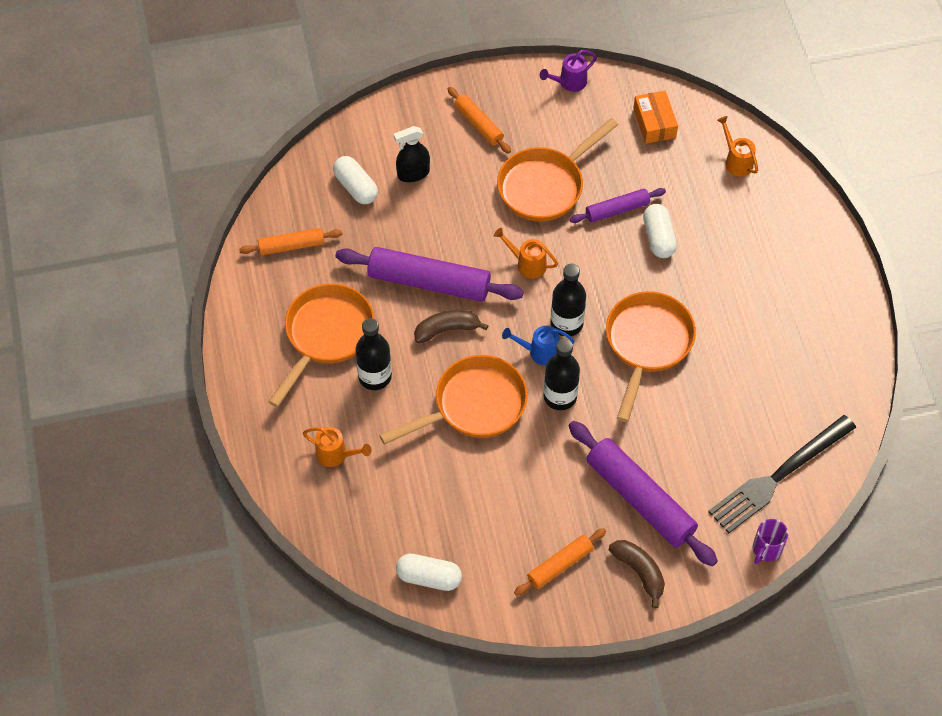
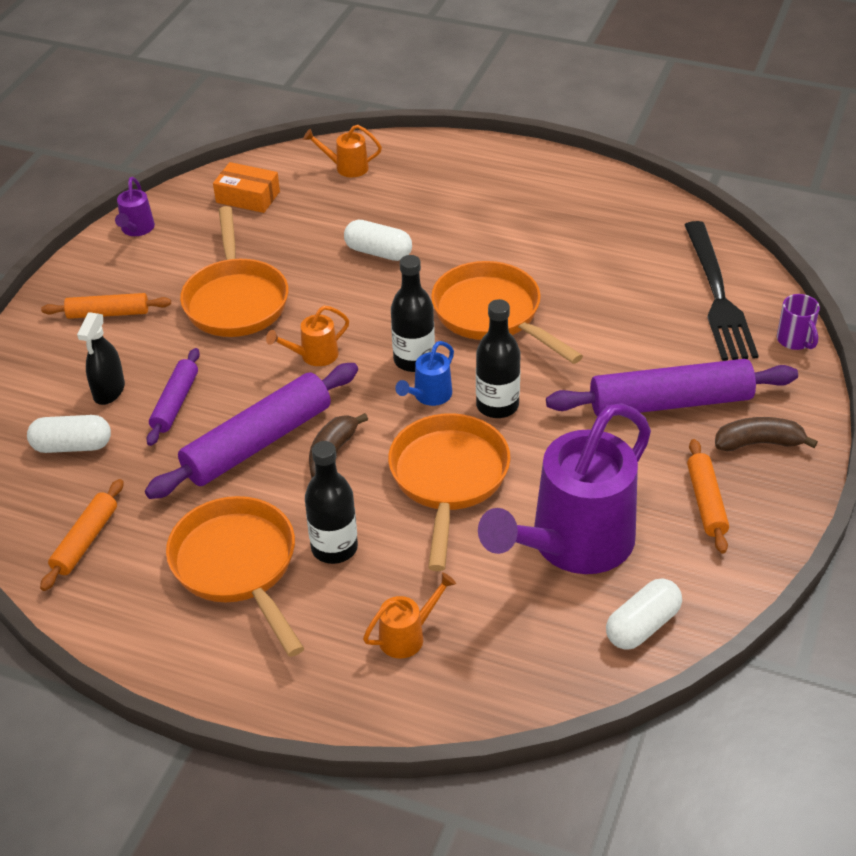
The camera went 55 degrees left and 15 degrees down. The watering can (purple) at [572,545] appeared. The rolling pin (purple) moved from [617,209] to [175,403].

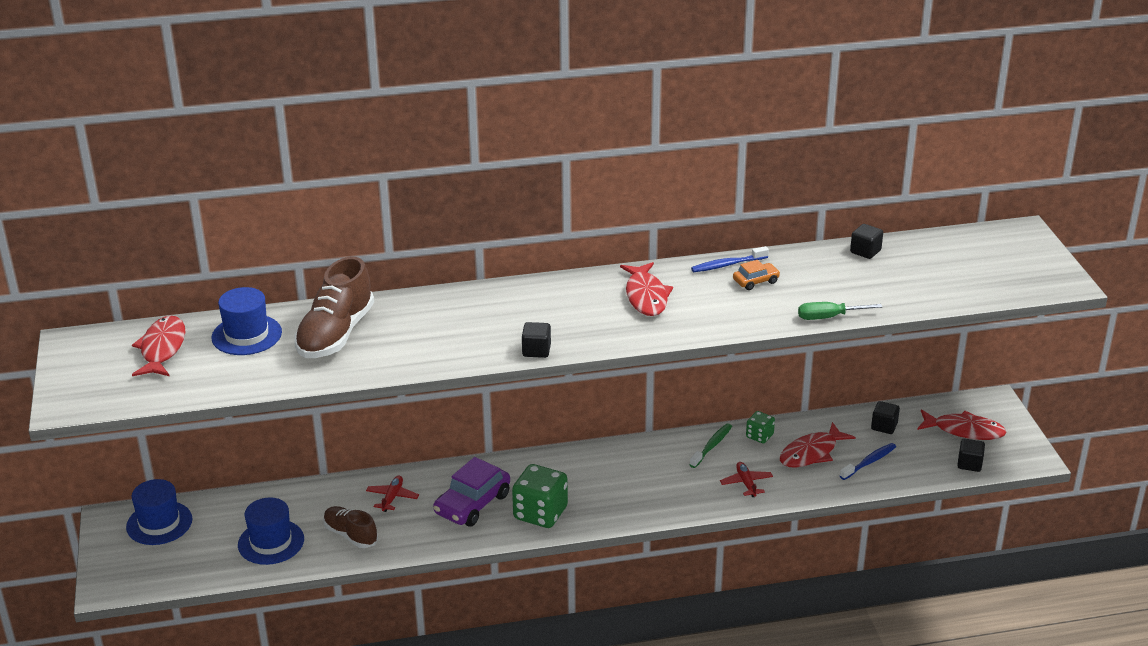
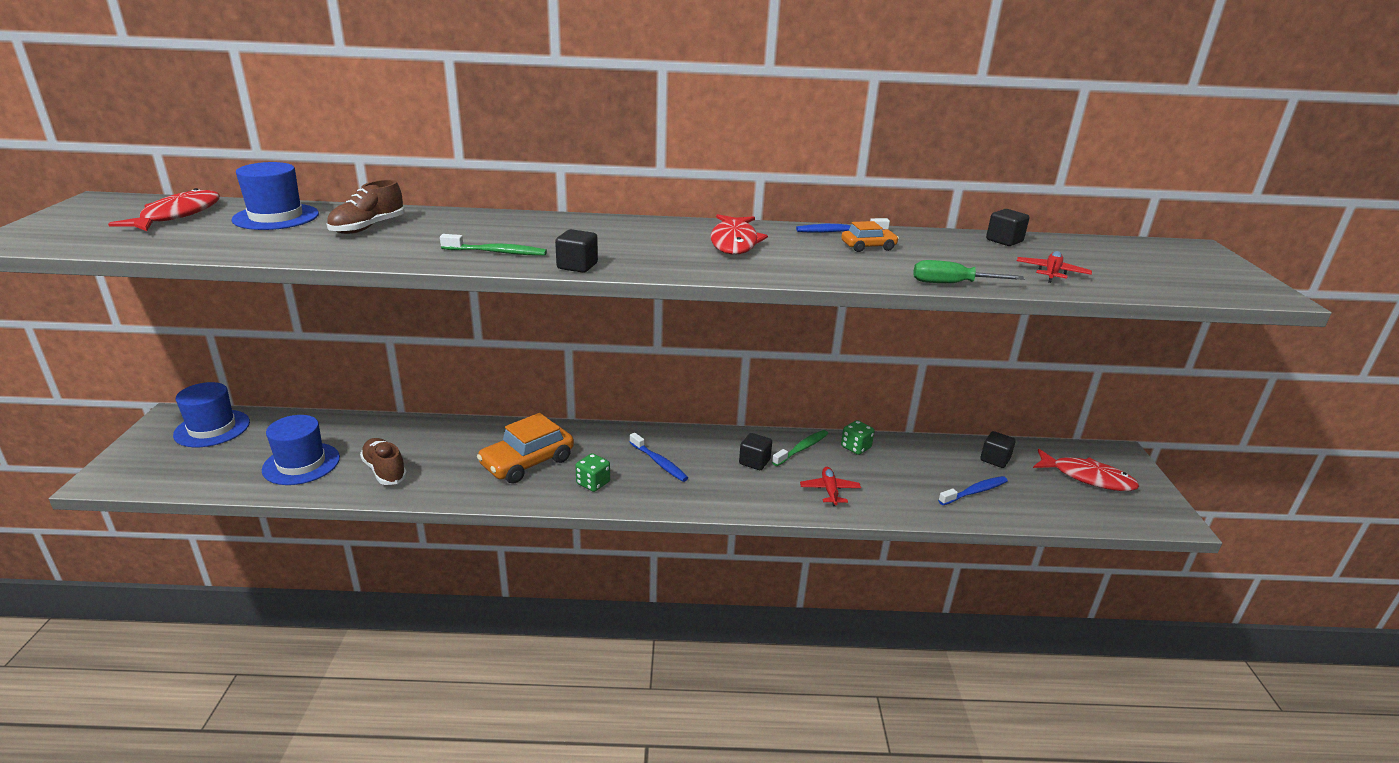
The camera went 10 degrees right and 5 degrees down. The fish (red) at [811,453] disappeared. The toothbrush (green) at [497,252] appeared. The toothbrush (blue) at [659,463] appeared. The plane (red) moved from [392,497] to [1051,273]. The cube (black) moved from [969,464] to [754,462]. The car (purple) at [472,504] became the car (orange) at [527,462]. The shoe (brown) at [335,334] changed to 0.60 times the size. The dice (green) at [540,513] changed to 0.53 times the size.

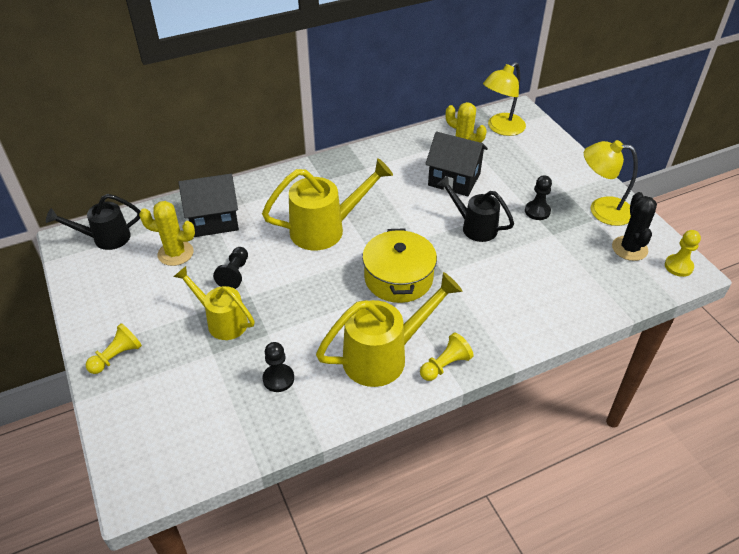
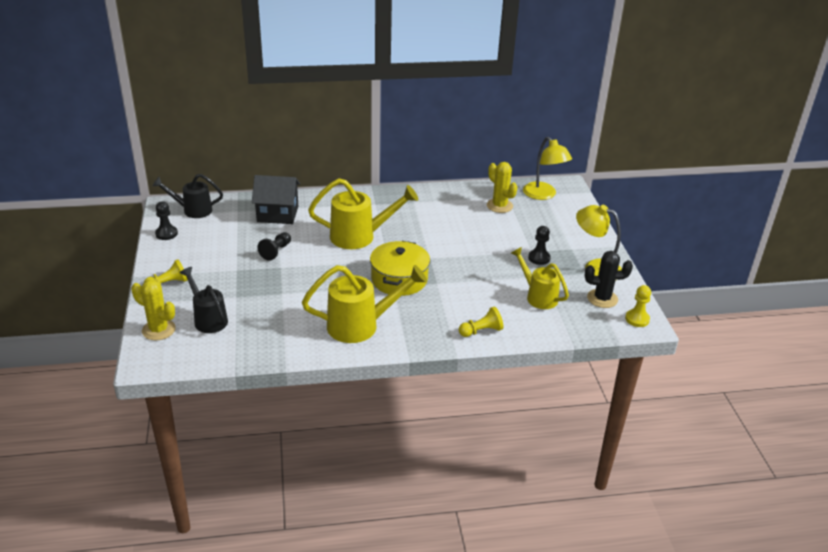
The camera went 15 degrees right and 10 degrees down. The house (black) at [454,179] disappeared. The cactus (yellow) moved from [175,253] to [158,330]. The watering can (yellow) moved from [222,321] to [538,296]. The pawn (black) moved from [278,379] to [166,234]. The pawn (yellow) moved from [445,365] to [481,331]. The watering can (black) moved from [474,227] to [208,319]. The lamp (yellow) at [501,128] turned 90 degrees counterclockwise. The cactus (black) at [629,248] turned 75 degrees clockwise.

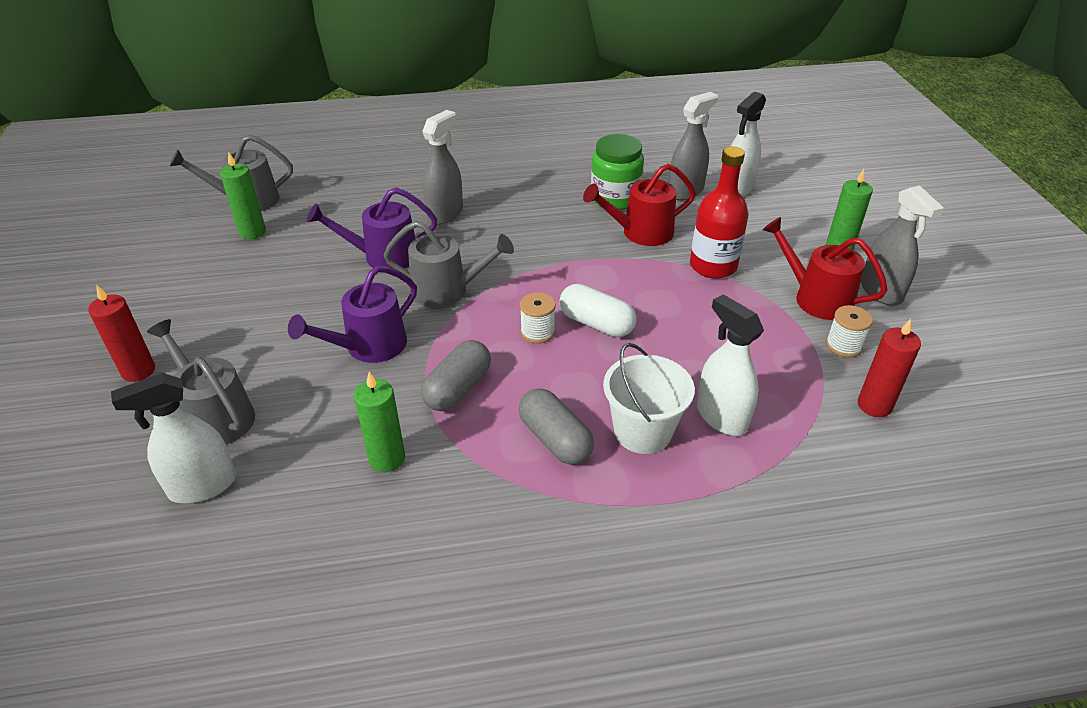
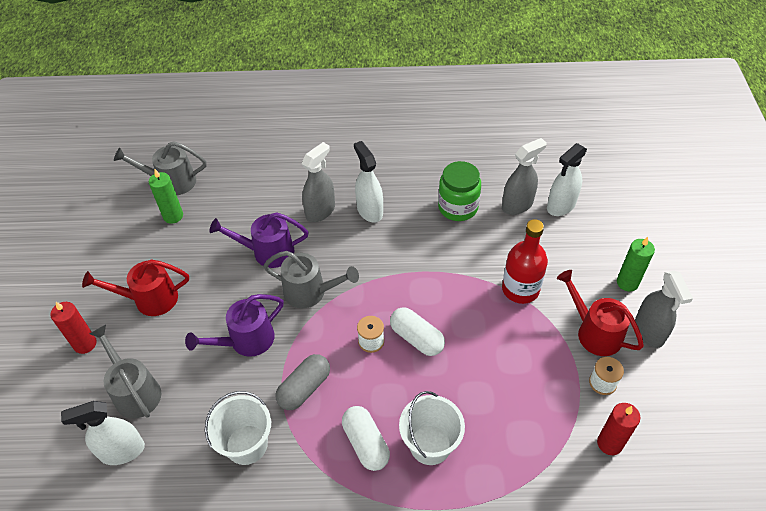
The camera went 10 degrees right and 10 degrees up. The watering can (red) moved from [641,233] to [149,299]. The spray bottle (white) moved from [721,417] to [369,210]. The candle (green) at [387,458] was replaced by the bucket (white) at [246,444]. The capsule (grey) at [555,439] became the capsule (white) at [365,443].

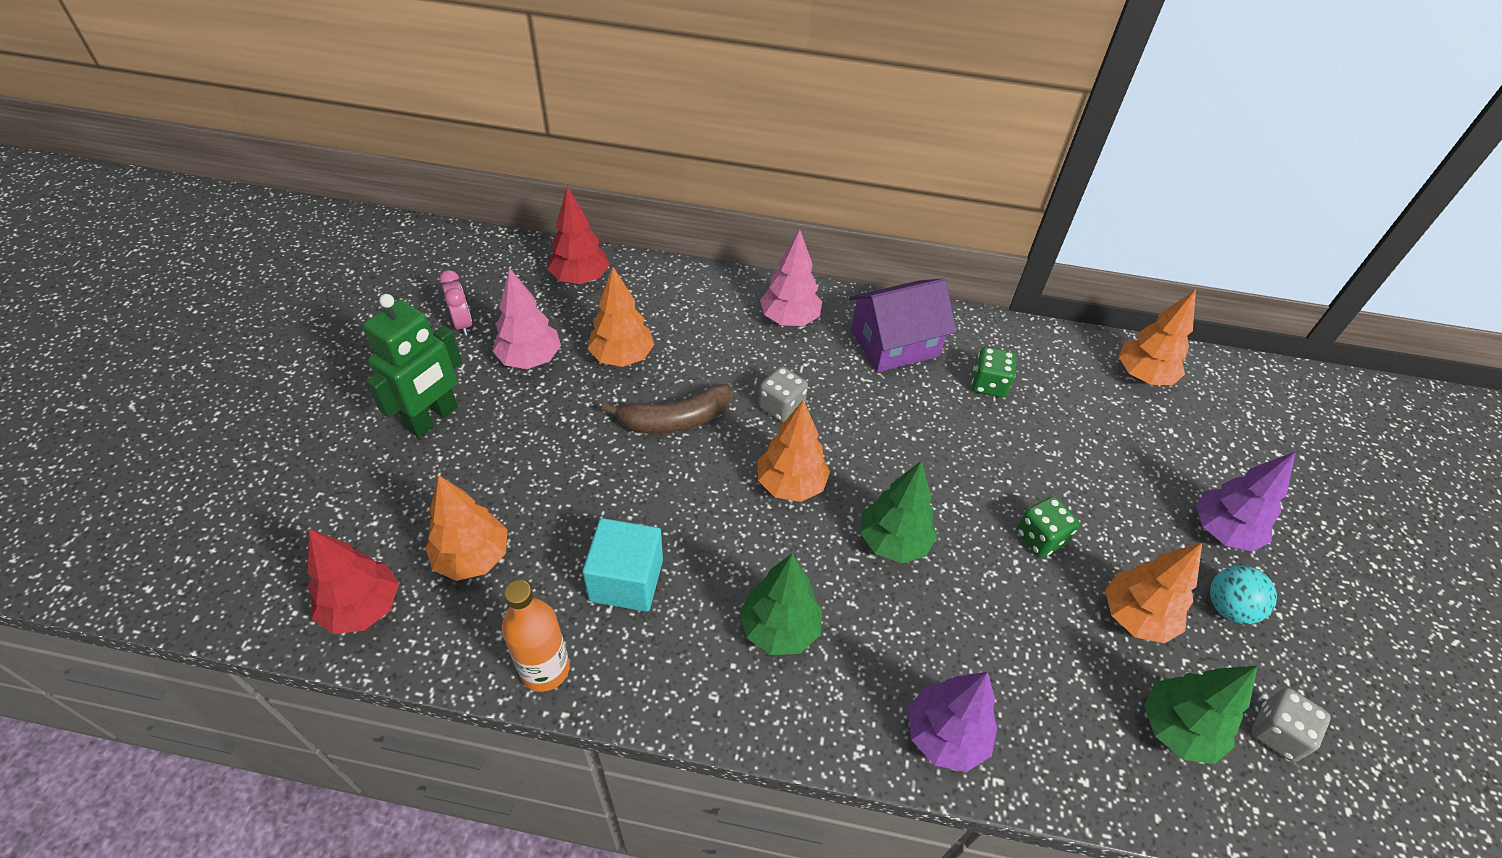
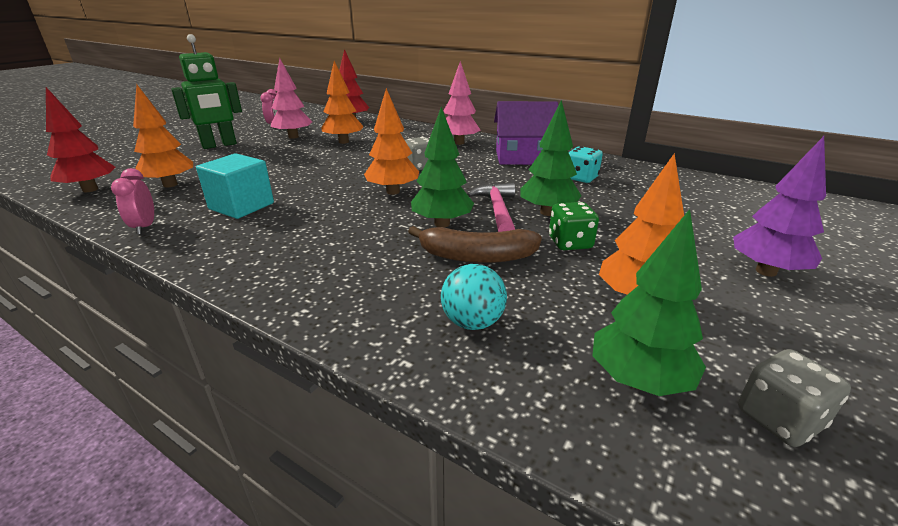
The camera went 25 degrees right and 20 degrees down. The tree (purple) at [945,735] disappeared. The tree (orange) at [1143,376] disappeared. The hammer (pink) at [497,210] appeared. The banana (brown) moved from [675,420] to [476,256]. The tree (green) moved from [779,628] to [547,212]. The ball (turquoise) moved from [1228,607] to [472,322]. The bottle (orange) at [545,669] was replaced by the clock (pink) at [144,227]. The dice (green) at [988,384] became the dice (turquoise) at [581,178].

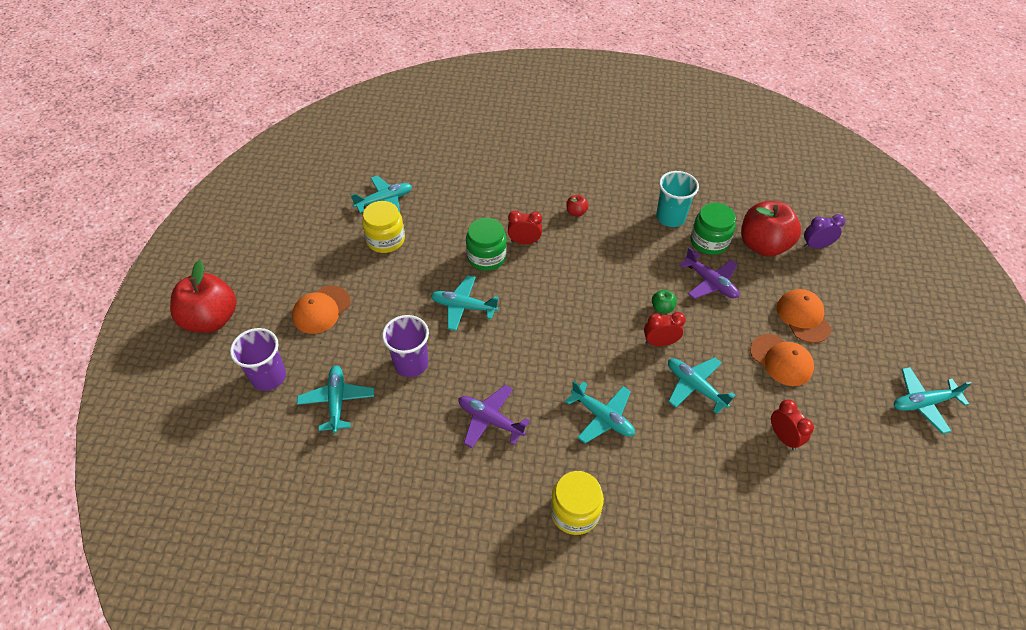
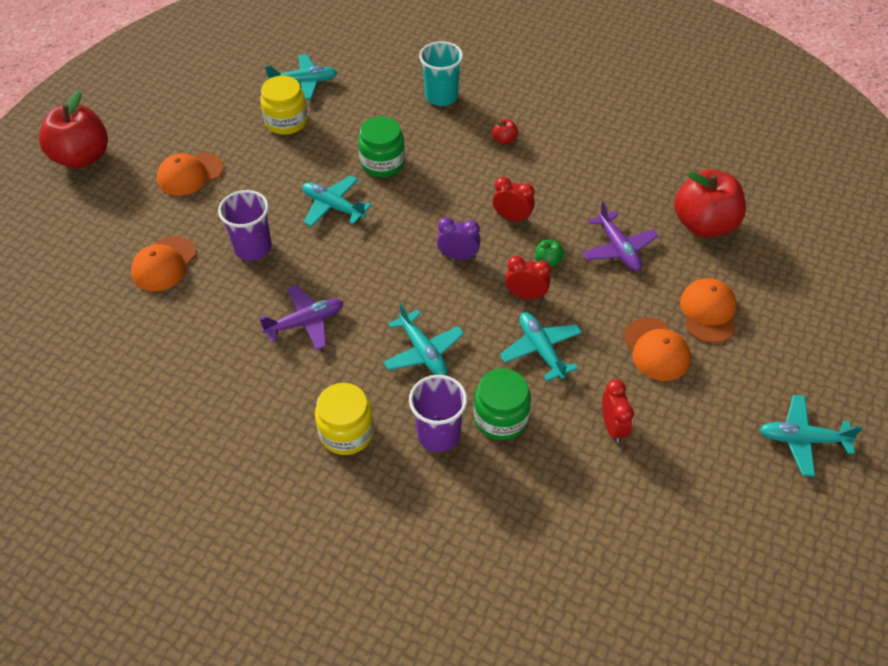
The camera went 20 degrees right and 0 degrees up. The cup (purple) moved from [269,377] to [438,434]. The clock (red) moved from [524,242] to [512,218]. The cup (turquoise) moved from [670,217] to [441,96]. The jar (green) moved from [709,241] to [501,418]. The clock (purple) moved from [816,246] to [458,256]. The plane (turquoise) at [337,401] was replaced by the cap (orange) at [164,264]. The plane (purple) at [490,420] turned 105 degrees clockwise.

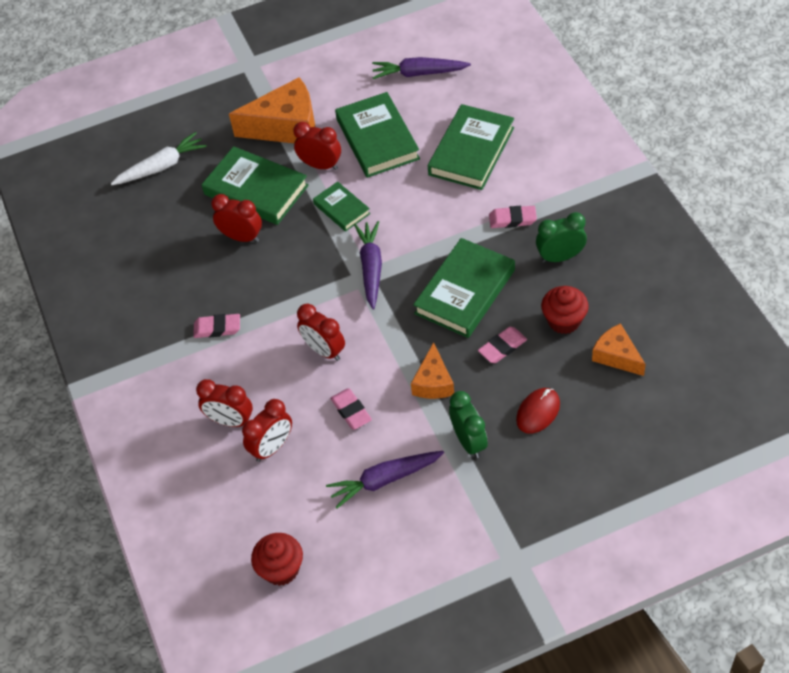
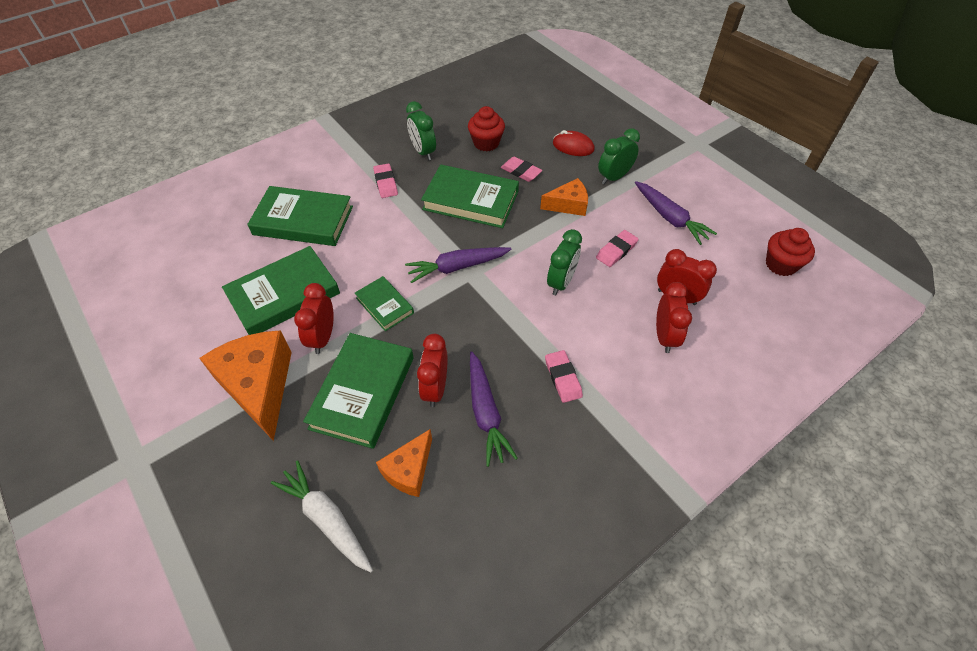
The camera went 110 degrees left and 0 degrees up. The carrot (purple) moved from [419,73] to [486,413]. The cheese (orange) moved from [616,356] to [409,470]. The clock (red) at [324,350] became the clock (green) at [561,282]. The book (green) at [341,209] turned 75 degrees counterclockwise.

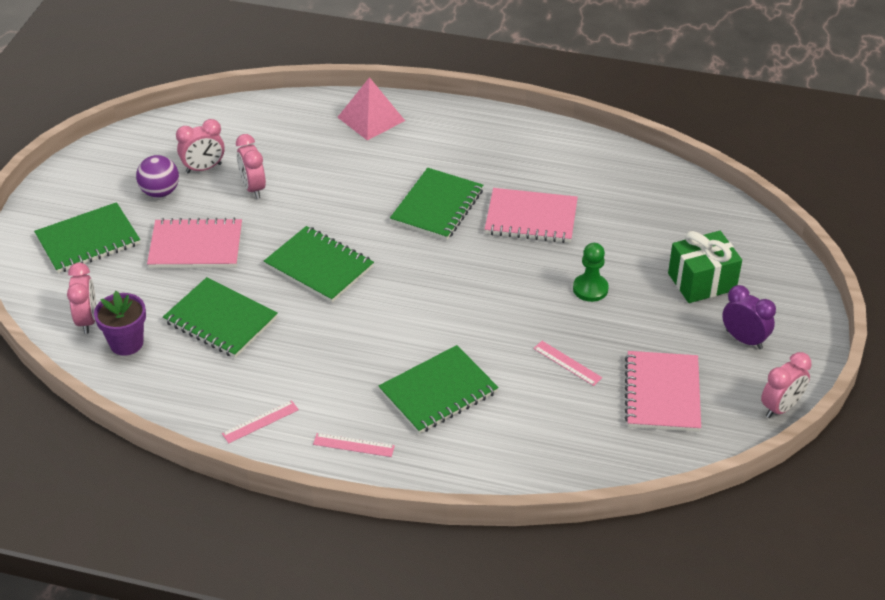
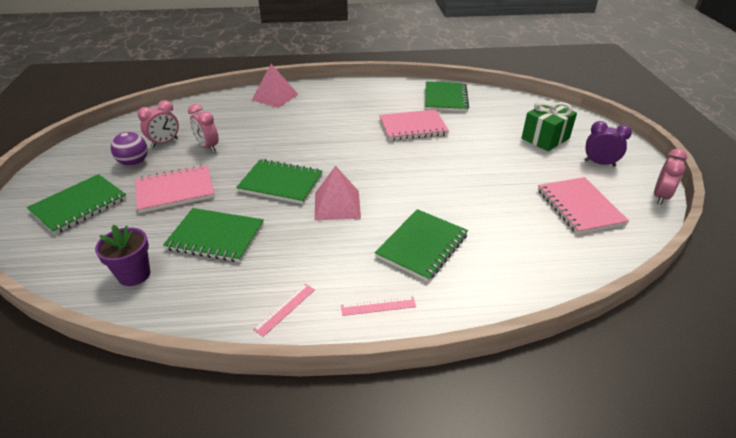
The camera went 20 degrees left and 5 degrees down. The clock (pink) at [87,320] disappeared. The ruler (pink) at [567,363] disappeared. The pawn (green) at [590,289] disappeared. The pyramid (pink) at [337,205] appeared. The notebook (green) moved from [437,206] to [445,98].

